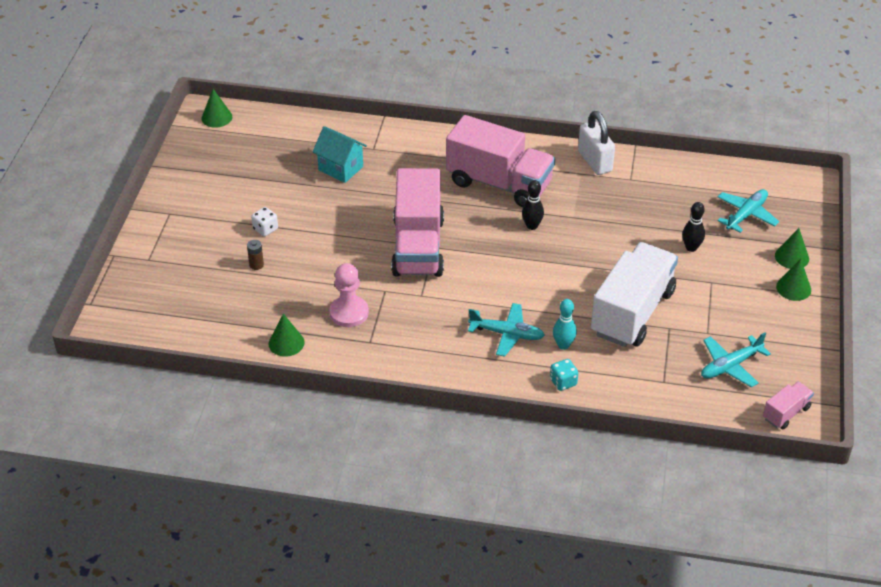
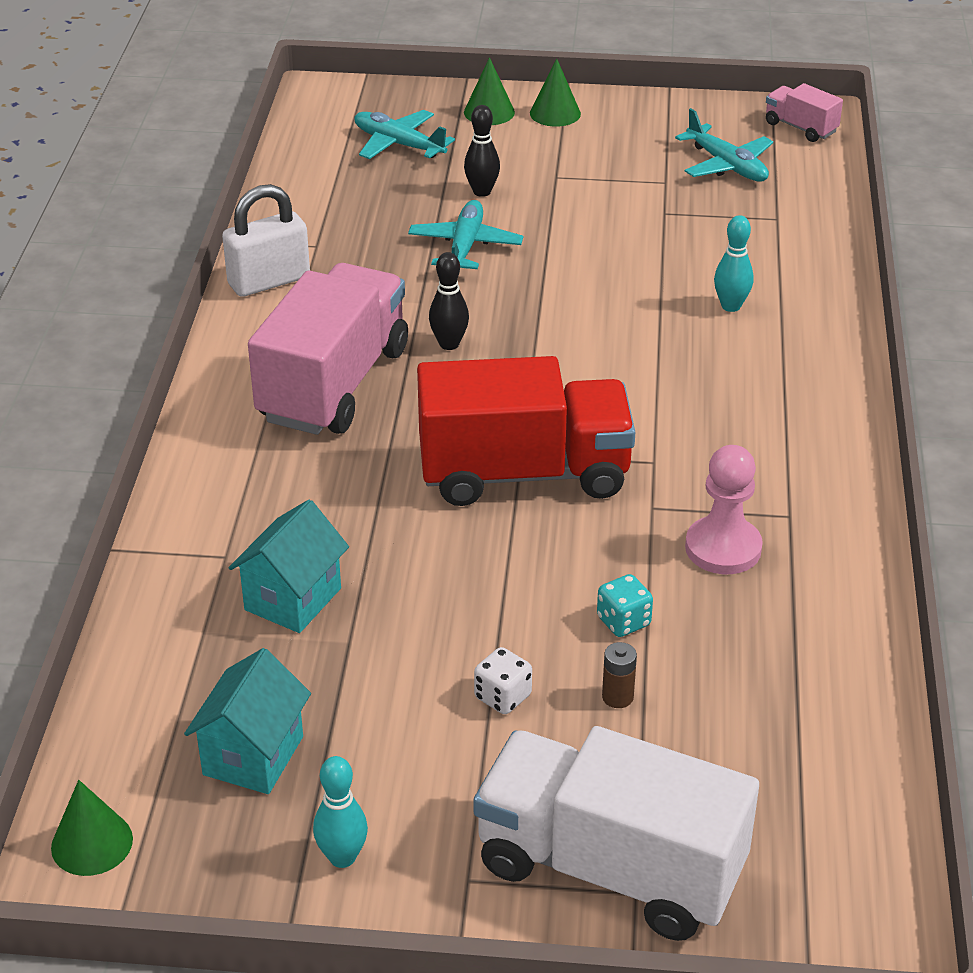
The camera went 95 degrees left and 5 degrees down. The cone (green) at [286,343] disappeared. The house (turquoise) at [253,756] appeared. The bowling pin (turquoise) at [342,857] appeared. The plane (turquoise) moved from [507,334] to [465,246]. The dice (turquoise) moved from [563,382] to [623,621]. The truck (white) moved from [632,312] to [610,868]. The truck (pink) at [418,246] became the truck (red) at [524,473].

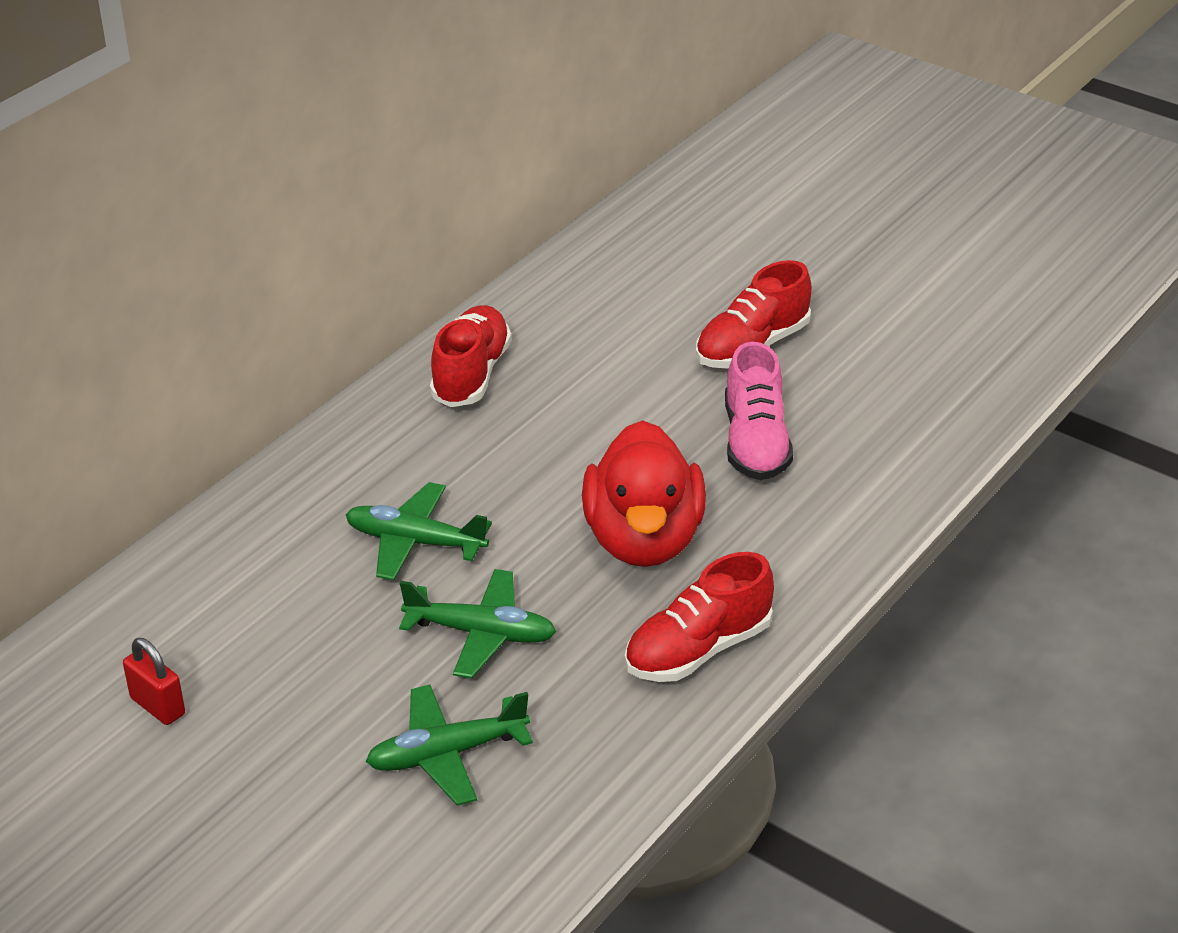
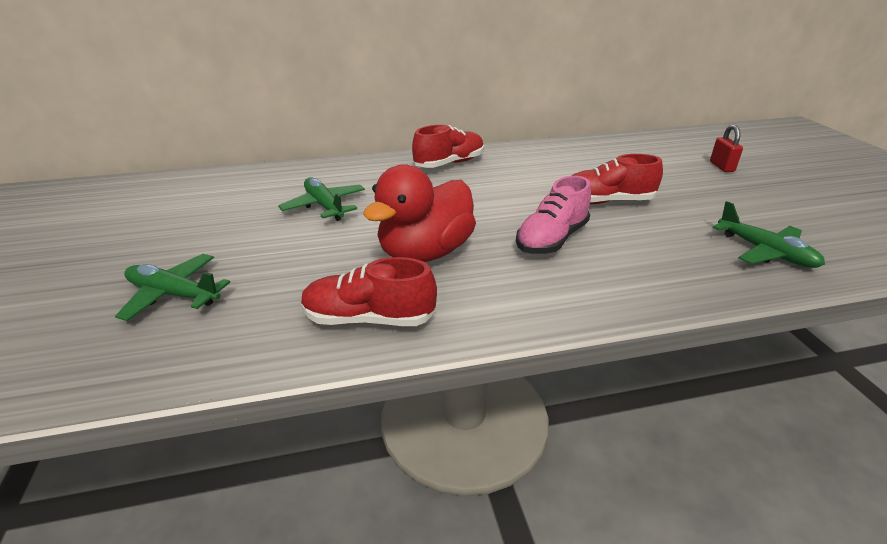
The camera went 40 degrees right and 5 degrees down. The padlock (red) moved from [158,706] to [721,167]. The plane (green) moved from [482,633] to [766,252].

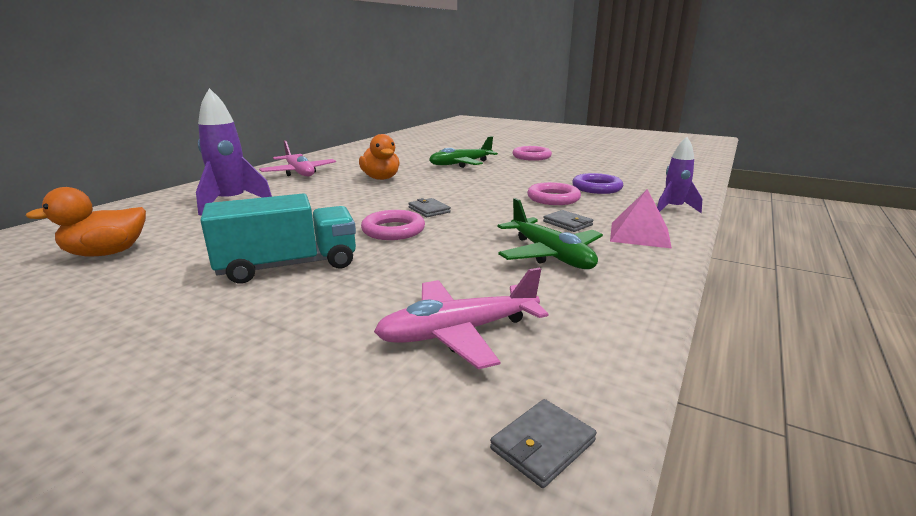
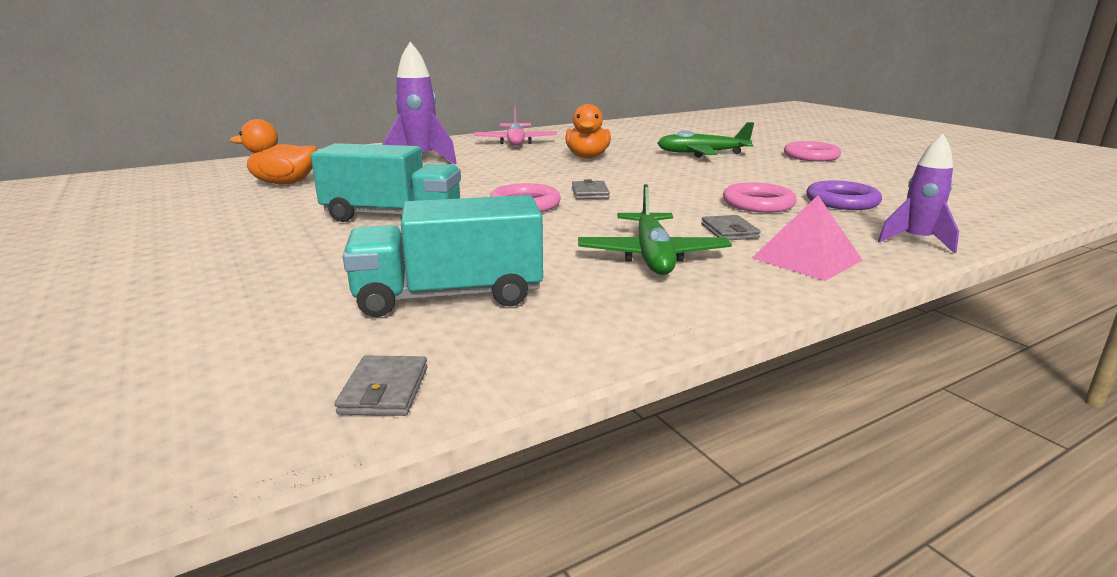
The camera went 30 degrees right and 0 degrees up. The plane (pink) at [458,332] was replaced by the truck (turquoise) at [449,296]. The wallet (grey) at [543,445] turned 75 degrees counterclockwise.

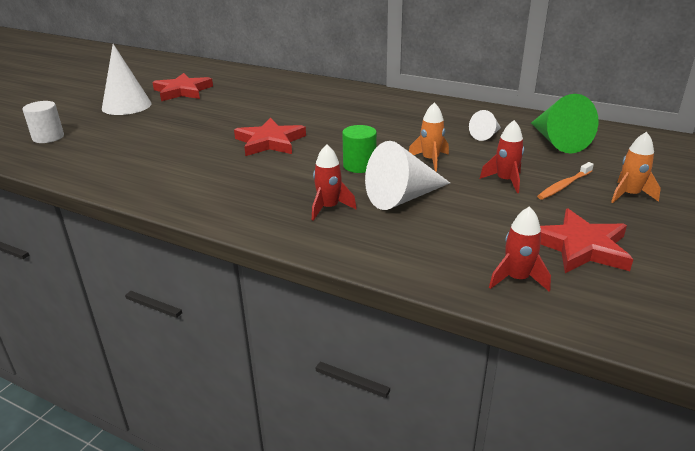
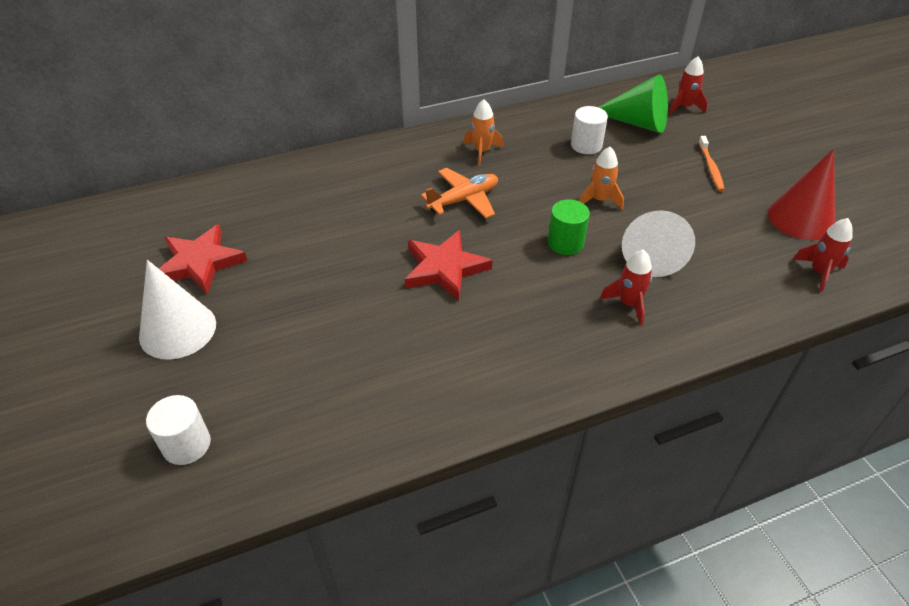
The camera went 50 degrees left and 15 degrees up. The plane (orange) at [463,200] appeared. The rocket (red) moved from [505,181] to [684,107]. The rocket (orange) moved from [629,195] to [482,151]. The cone (white) at [486,135] was replaced by the cylinder (white) at [586,145]. The star (red) at [581,247] was replaced by the cone (red) at [801,218].

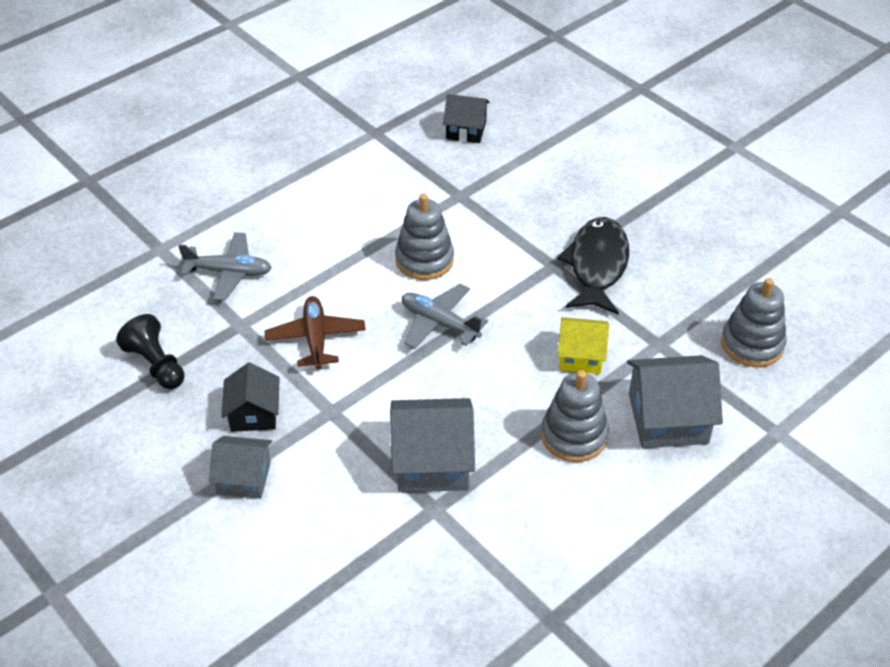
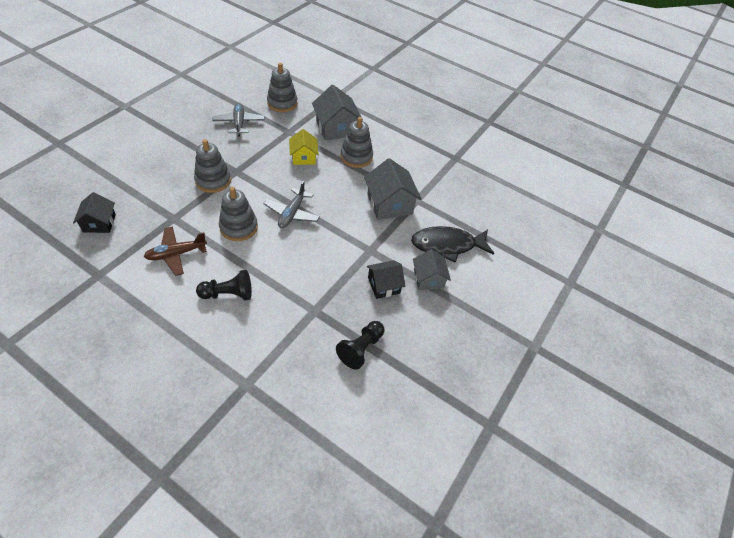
The camera went 110 degrees left and 5 degrees up. The stacking toy (grey) at [213,180] appeared. The pawn (black) at [228,294] appeared. The plane (grey) moved from [229,272] to [239,123]. The plane (brown) moved from [316,338] to [176,254]. The fish (black) moved from [597,266] to [447,245].

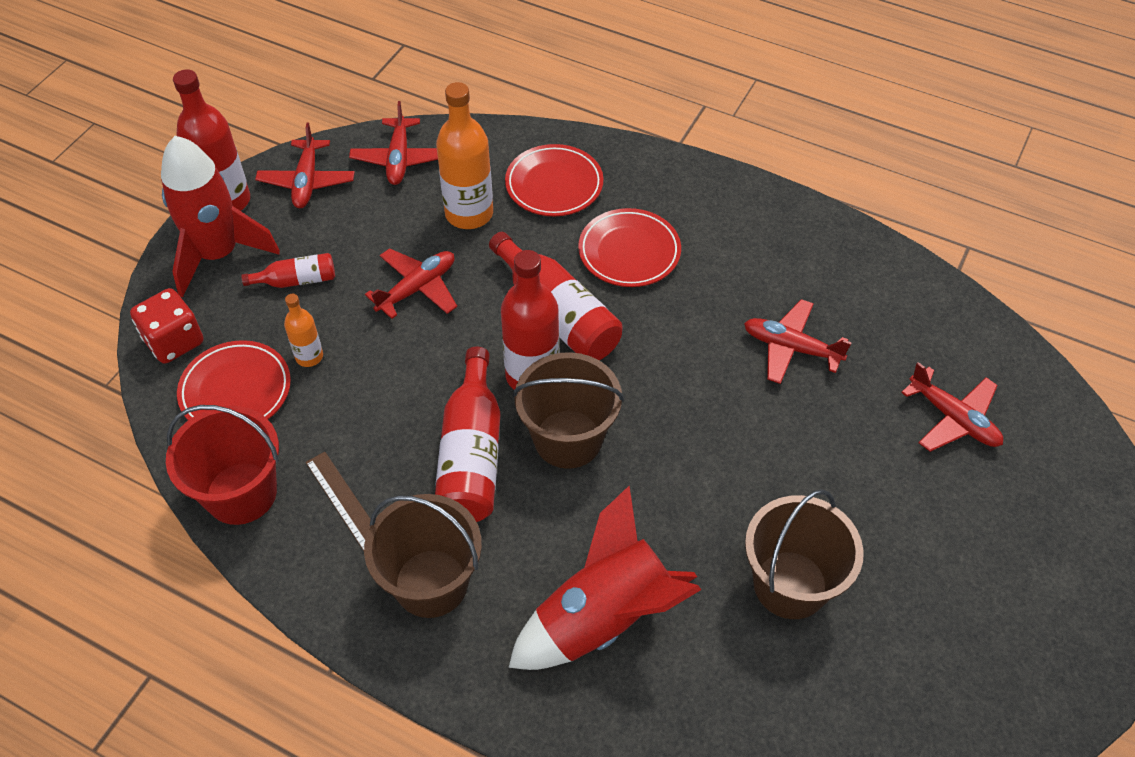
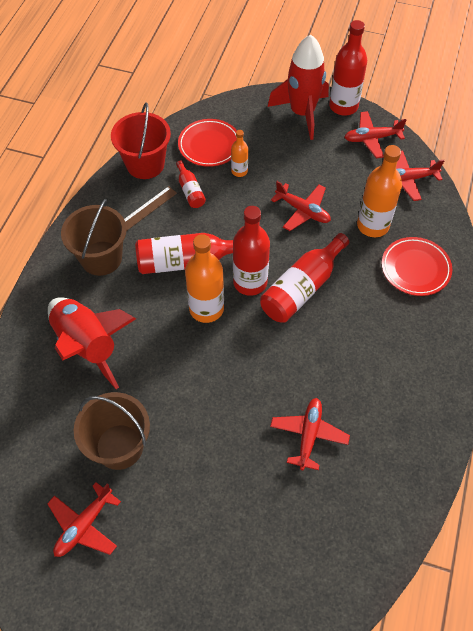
The camera went 80 degrees right and 5 degrees up. The dice (red) at [174,341] disappeared. The plate (red) at [629,252] disappeared. The bottle (red) moved from [296,280] to [190,191]. The plane (red) moved from [953,418] to [84,525]. The bucket (brown) at [568,439] was replaced by the bottle (orange) at [206,309].

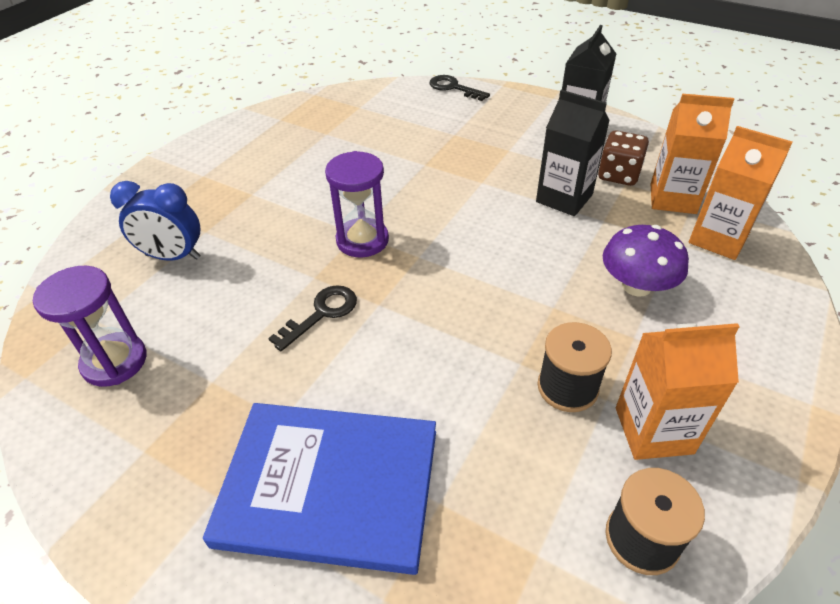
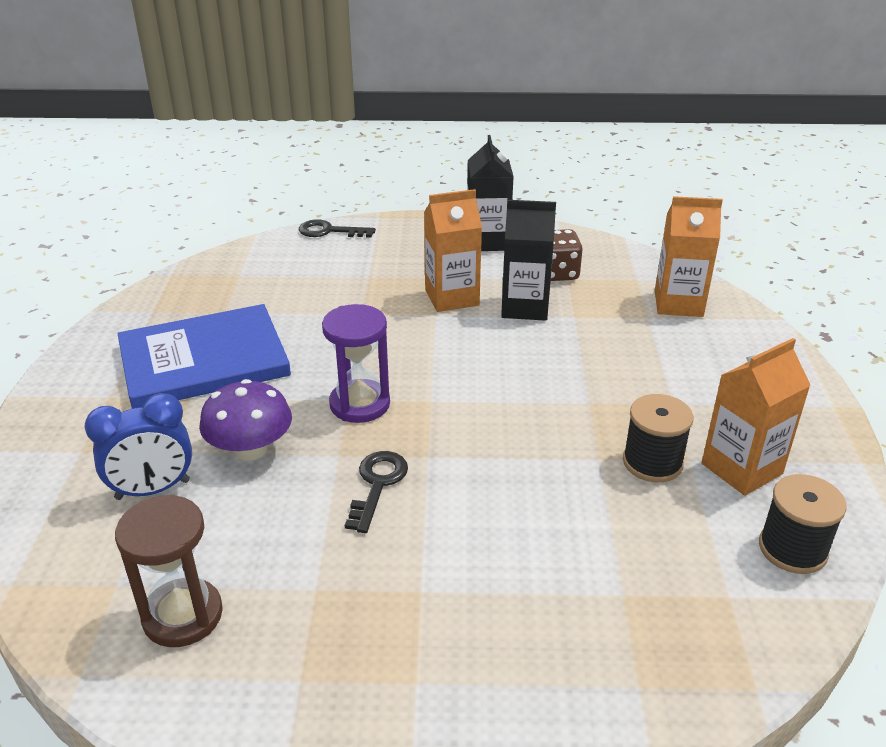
The camera went 30 degrees left and 10 degrees down. The book (blue) moved from [329,487] to [204,360]. The mushroom (purple) moved from [636,286] to [250,449]. The carton (orange) moved from [673,199] to [452,297]. The hourglass (purple) at [114,361] became the hourglass (brown) at [183,615].

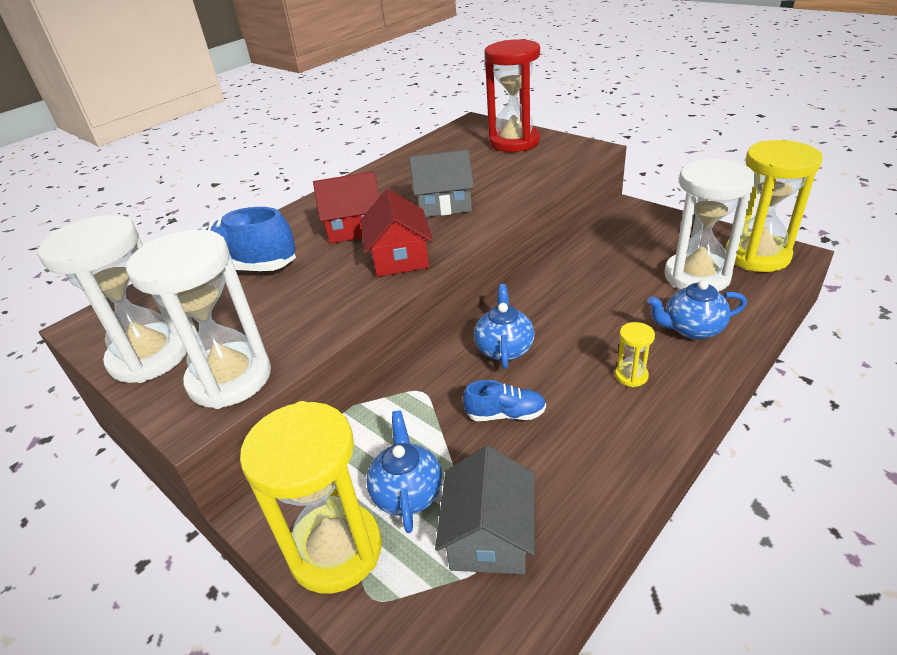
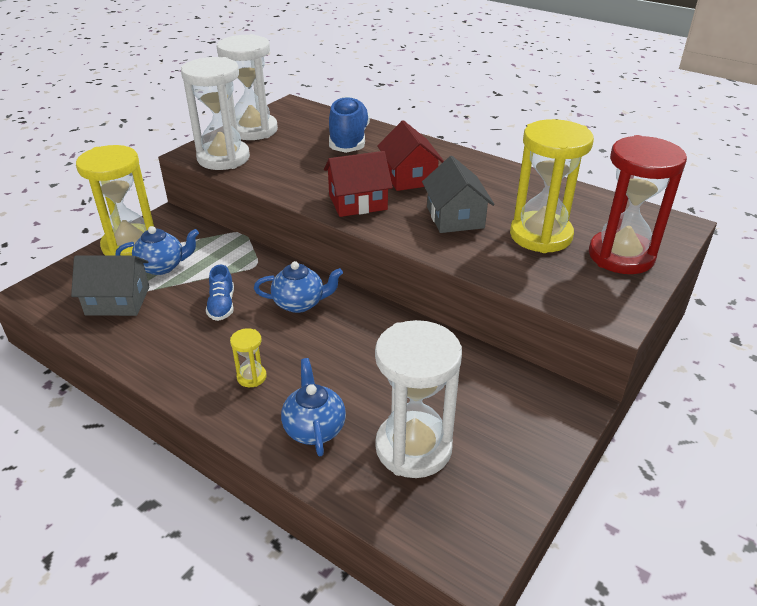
The camera went 80 degrees right and 0 degrees up. The hourglass (yellow) moved from [757,256] to [540,235].

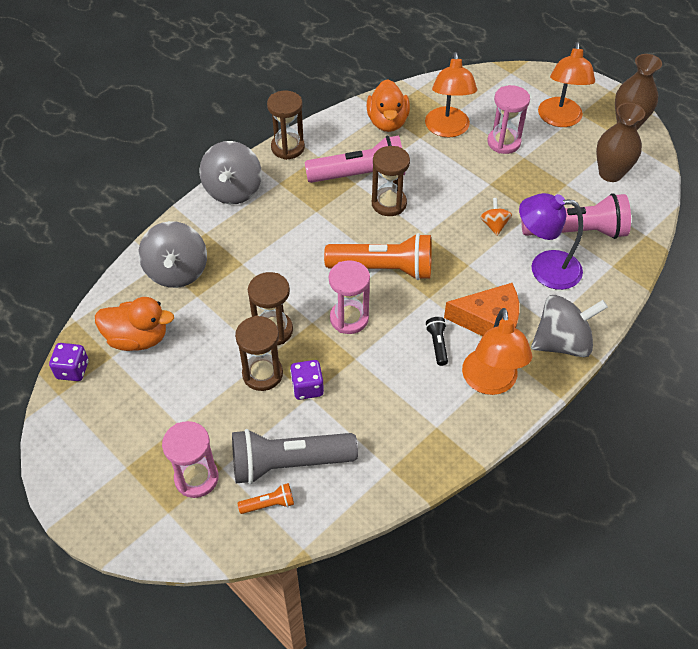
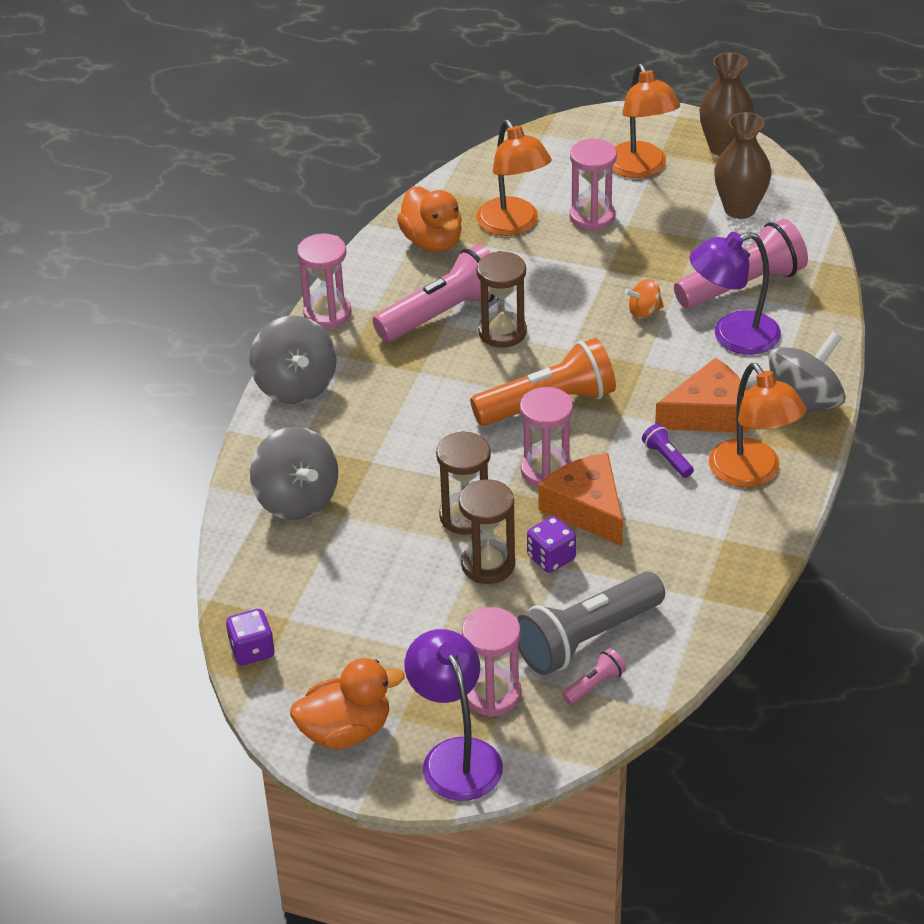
The camera went 25 degrees left and 10 degrees down. The lamp (purple) at [455,756] appeared. The cheese (orange) at [587,508] appeared. The duck (orange) moved from [138,338] to [346,731]. The flashlight (orange) at [269,504] became the flashlight (pink) at [594,685]. The hourglass (brown) at [288,148] became the hourglass (pink) at [327,313]. The flashlight (black) at [437,344] became the flashlight (purple) at [667,458]. The spinning top (orange) at [494,225] turned 75 degrees counterclockwise.

